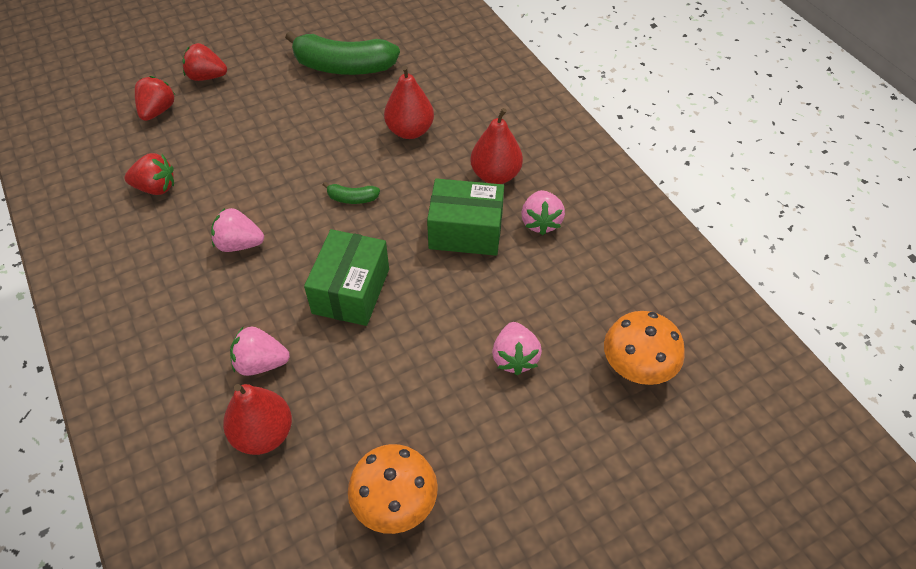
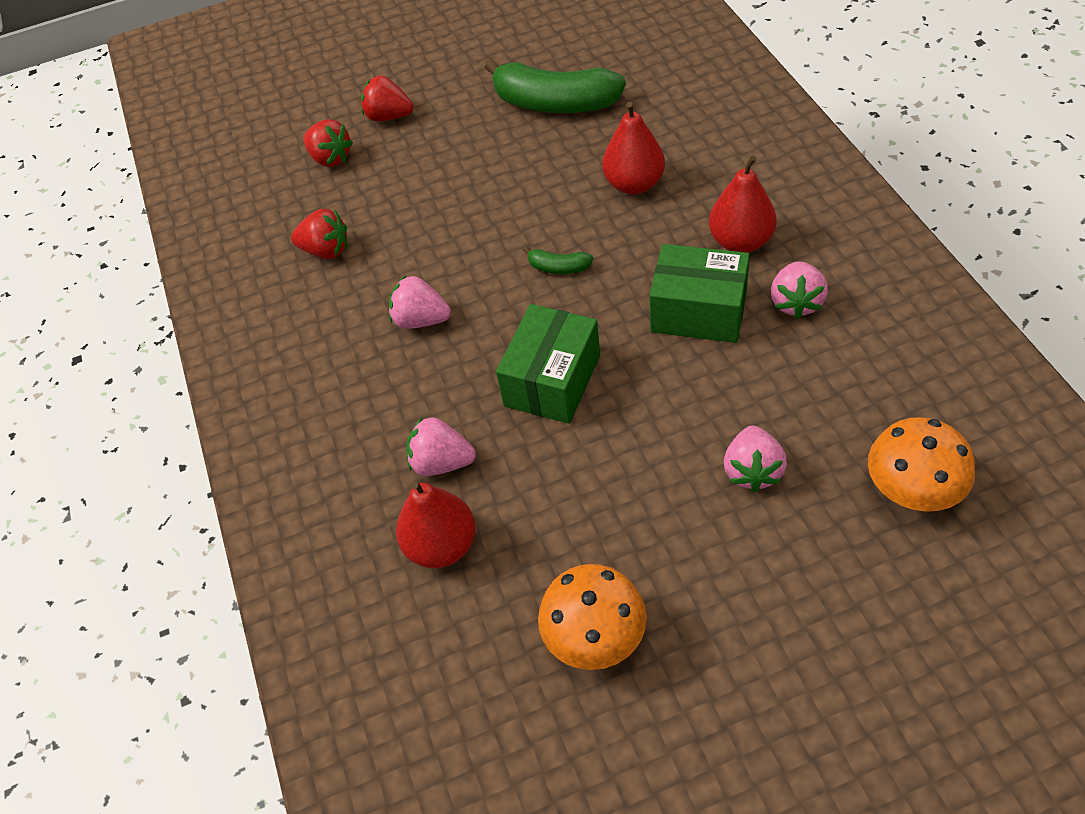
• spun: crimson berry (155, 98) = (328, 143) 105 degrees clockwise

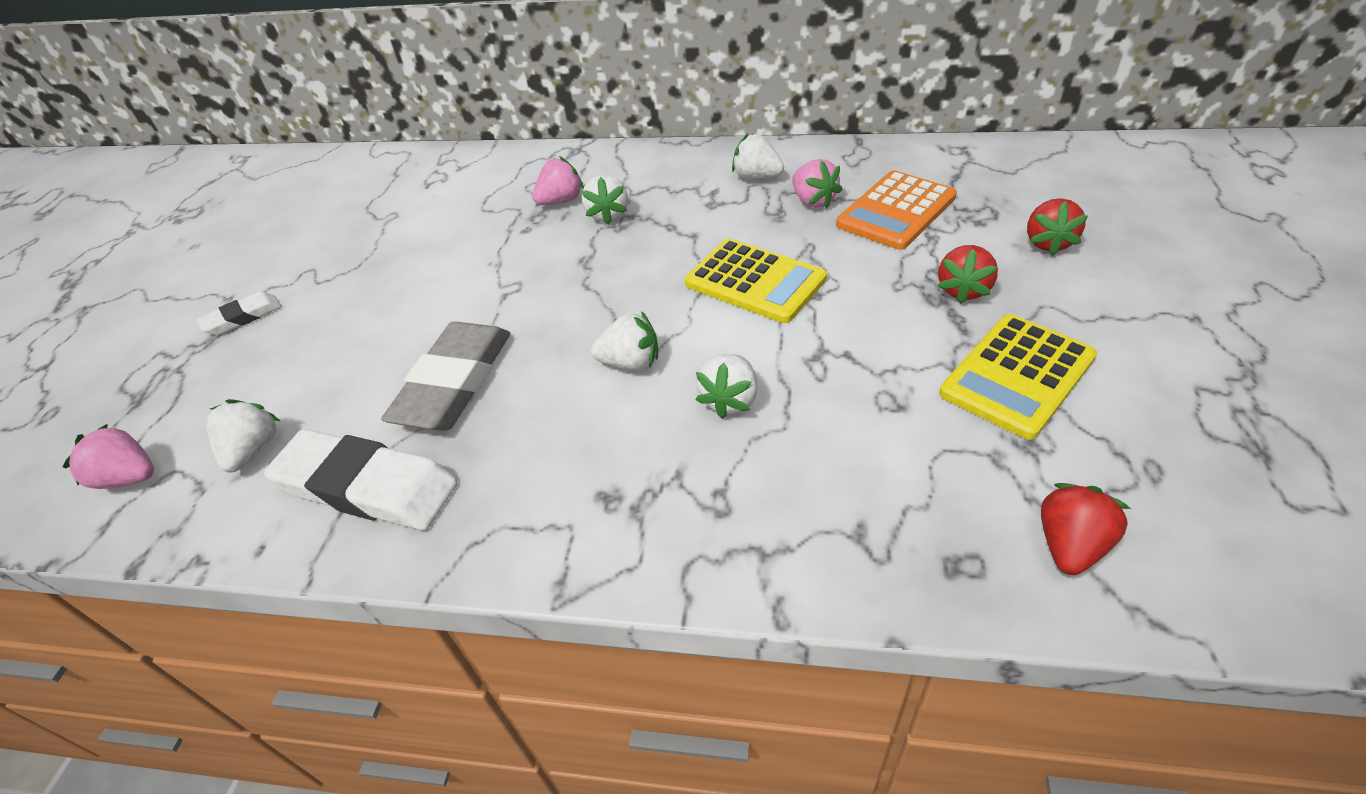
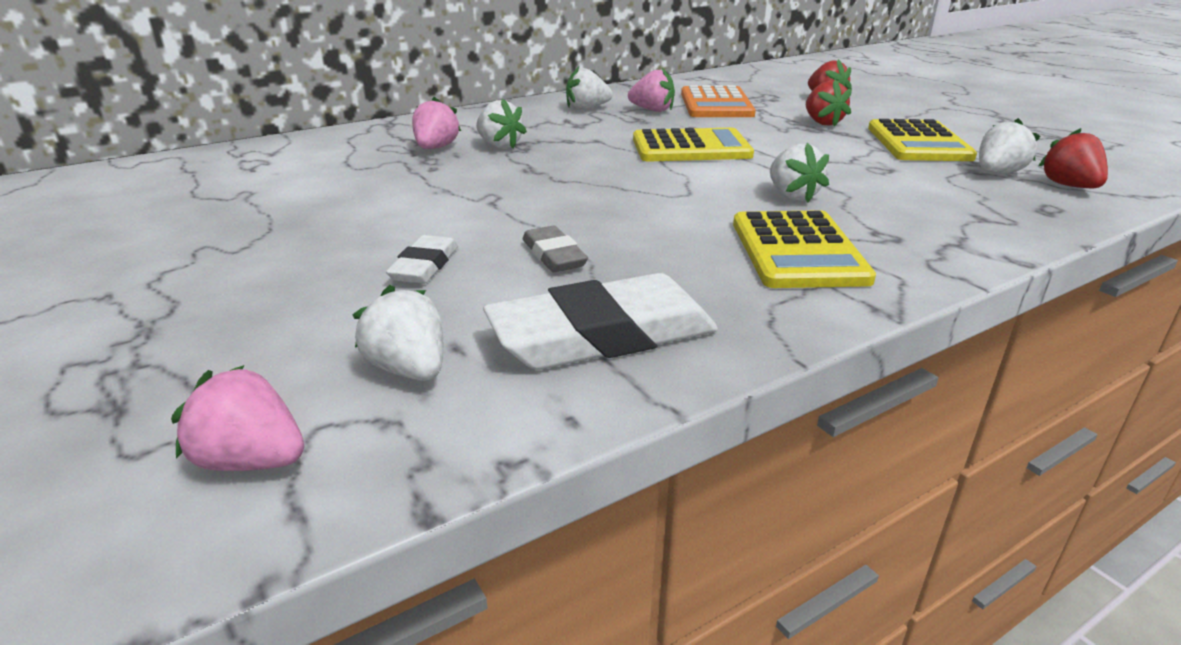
• spun: rose-pink berry (108, 456) = (237, 418) 45 degrees clockwise
• relocated: white eraser (239, 313) to (422, 259)
• size: ash-grey eraser (445, 376) = (555, 248) x0.52
• appeared: yellow calculator (804, 249)
• relocated: white berry (624, 341) to (1009, 145)

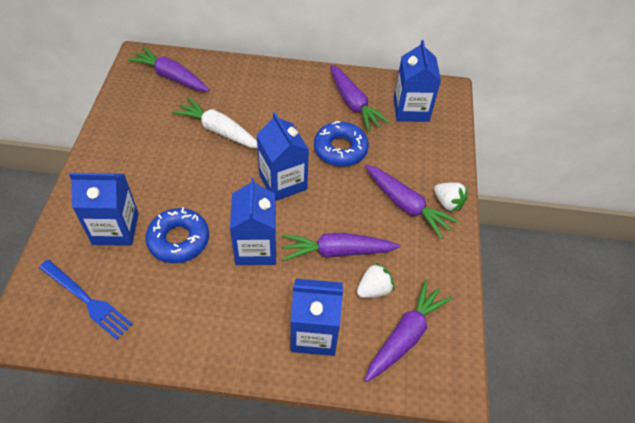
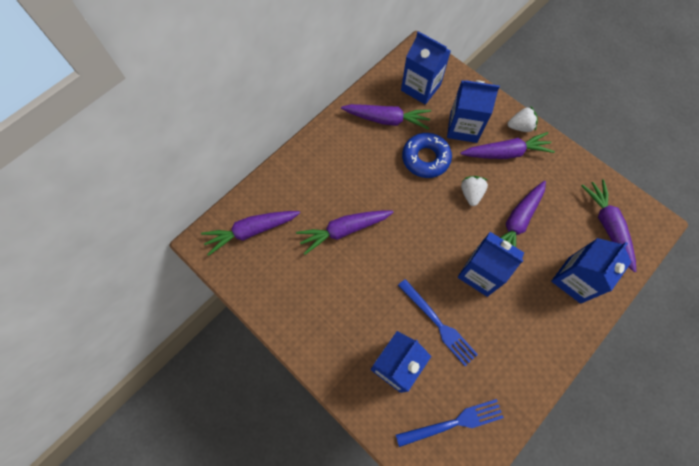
• colour: white carrot (214, 122) to royal purple carrot (345, 232)
• exchanged: royal blue glazed donut (177, 235) to royal blue dinner fork (438, 322)
• relocated: royal blue milk carton (283, 156) to (473, 111)
• relocated: white berry (376, 280) to (474, 191)

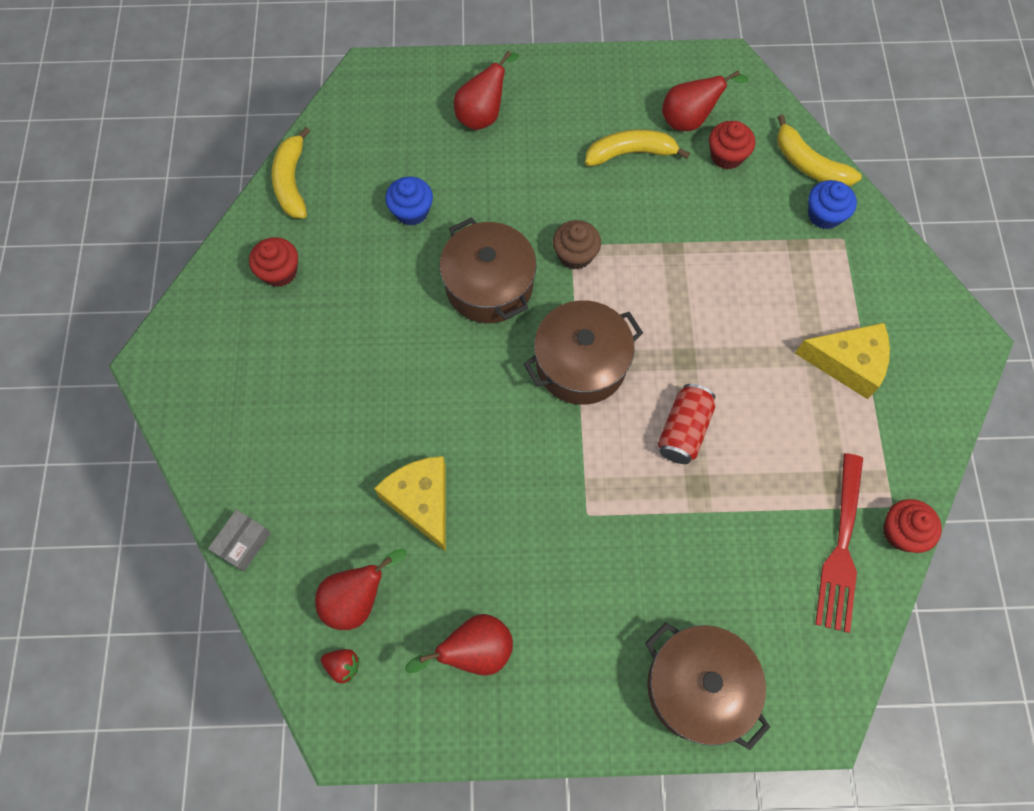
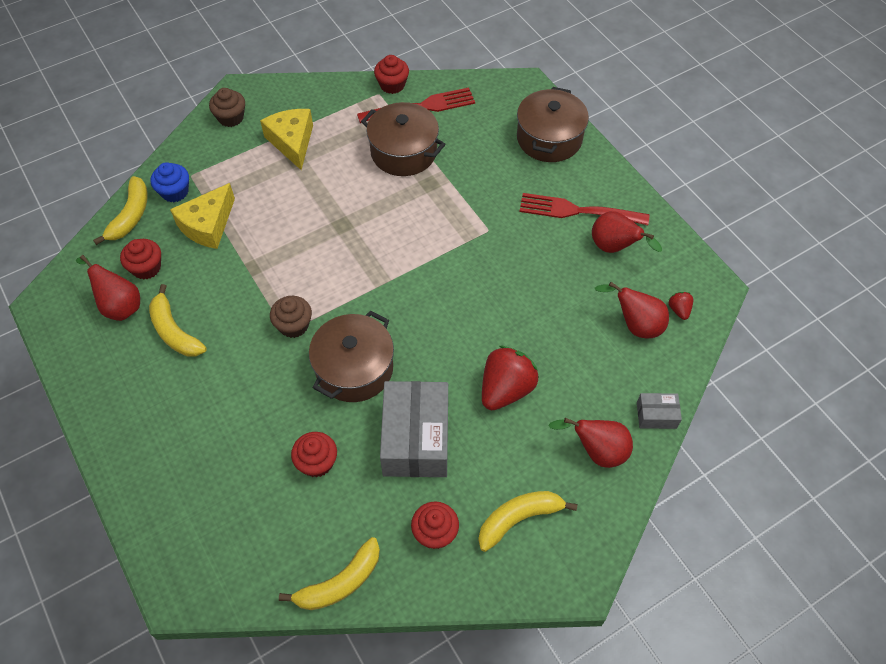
• relocated: yellow piece of cheese (410, 504) to (202, 216)
• appeared: dark brown muffin (227, 107)
• colour: royal blue muffin (409, 201) to crimson muffin (314, 454)
• relocated: dark brown stockpot (583, 352) to (403, 139)
• appeared: ash-grey box (414, 429)
• appeared: yellow toy banana (527, 521)
• appeared: crimson berry (510, 378)
• appeared: crimson dinner fork (584, 209)
• relocated: crimson pear fruit (486, 90) to (590, 443)
• missing: crimson soda can (686, 424)

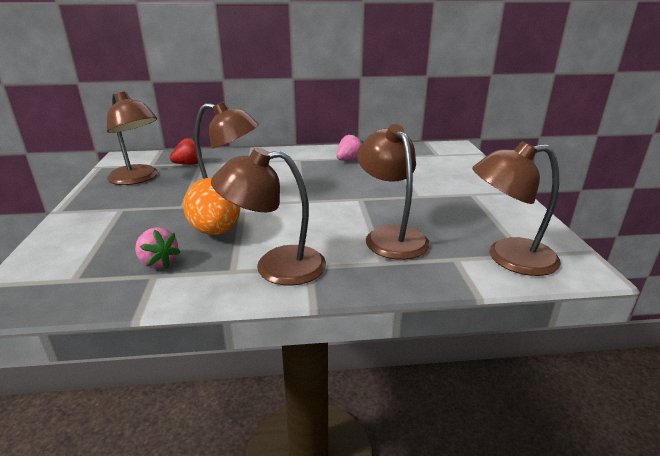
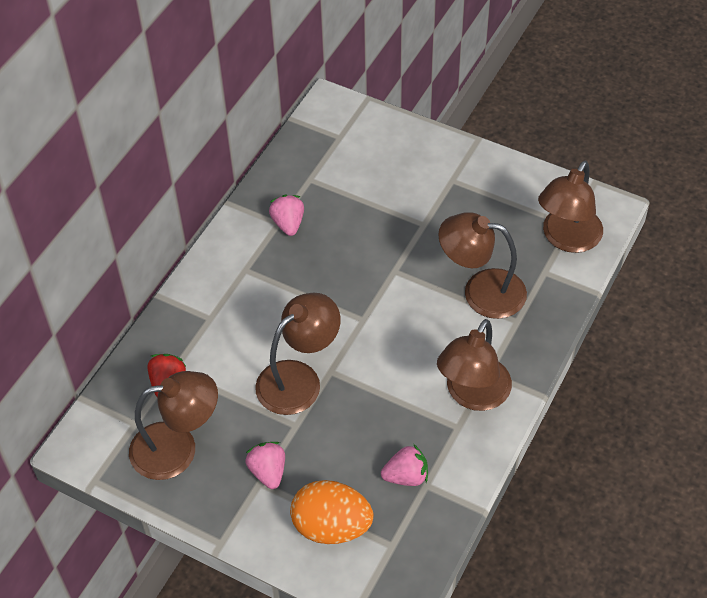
• appeared: rose-pink berry (265, 465)
• relocated: bright orange toy egg (211, 206) to (331, 512)

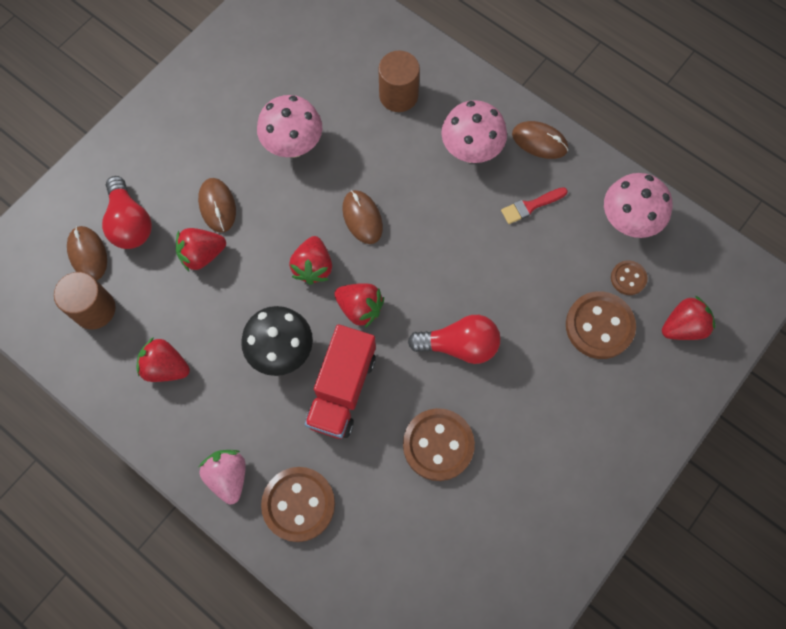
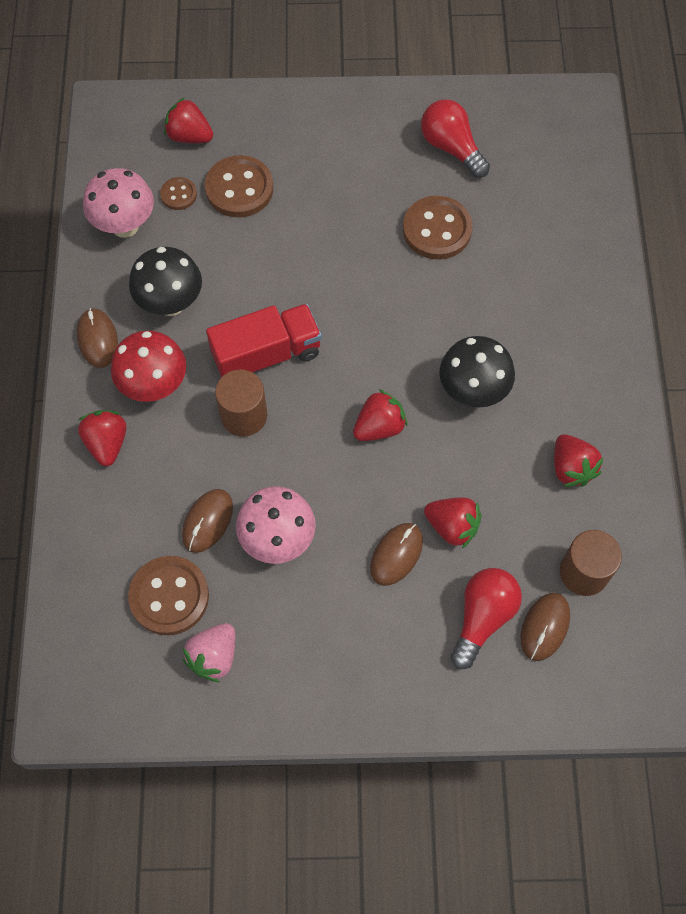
• relocated: crimson berry (359, 305) to (102, 438)
• colour: rose-pink toadstool (474, 131) to crimson toadstool (148, 366)
• relocated: dark brown sewing button (298, 504) to (168, 595)
• exchanged: crimson paint brush (534, 205) to jet-black toadstool (165, 281)
• relocated: dark brown mouse (362, 217) to (207, 521)
• relocated: rose-pink berry (222, 477) to (209, 652)
• relocated: crimson lorry (340, 381) to (264, 340)
• relocated: dark brown cylinder shape (399, 81) to (241, 403)
• relocated: crimson lightbulb (454, 339) to (455, 138)

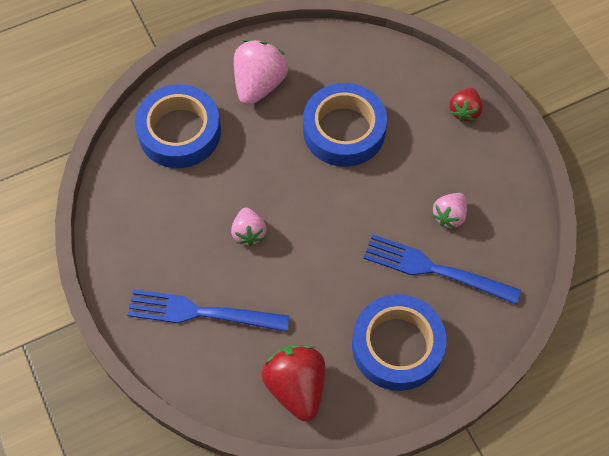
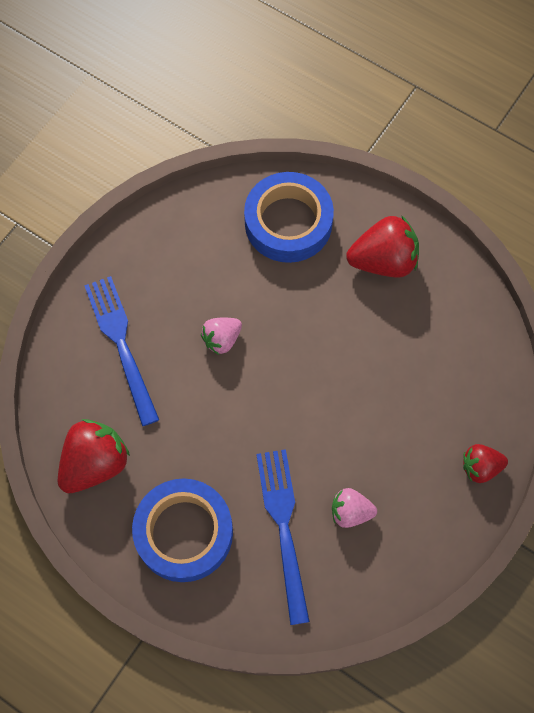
• colour: rose-pink berry (261, 72) to crimson berry (382, 246)
• missing: royal blue sticky tape (345, 125)

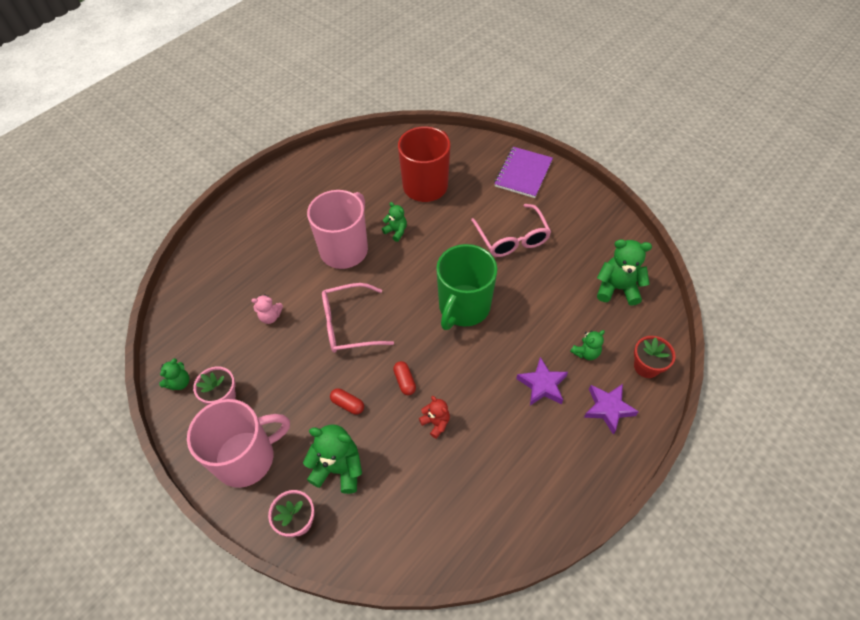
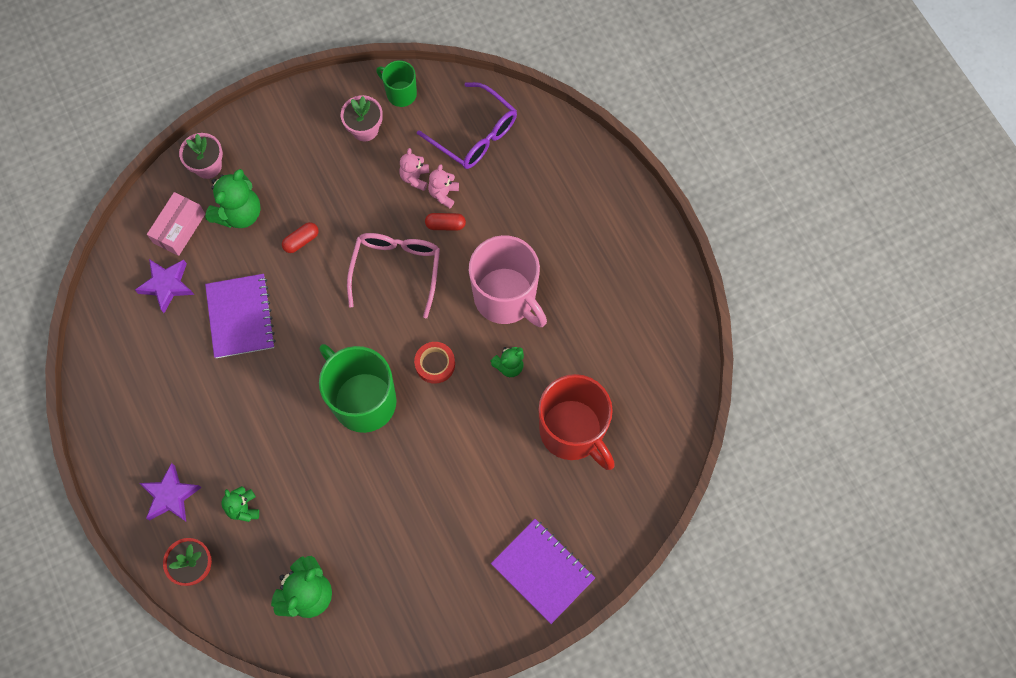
• relocated: royal purple star (542, 381) to (164, 286)
• appeared: rose-pink box (176, 224)
• exchanged: crimson teddy (434, 417) to royal purple exercise book (240, 316)
• exchanged: green teddy (174, 374) to green mug (396, 83)
• appeared: rose-pink teddy (414, 169)
• appeared: crimson sticky tape (434, 363)
• appeared: royal purple eyeglasses (467, 125)
• relocated: crimson pill (404, 378) to (445, 222)
• missing: rose-pink mug (238, 443)
• missing: rose-pink eyeglasses (511, 230)

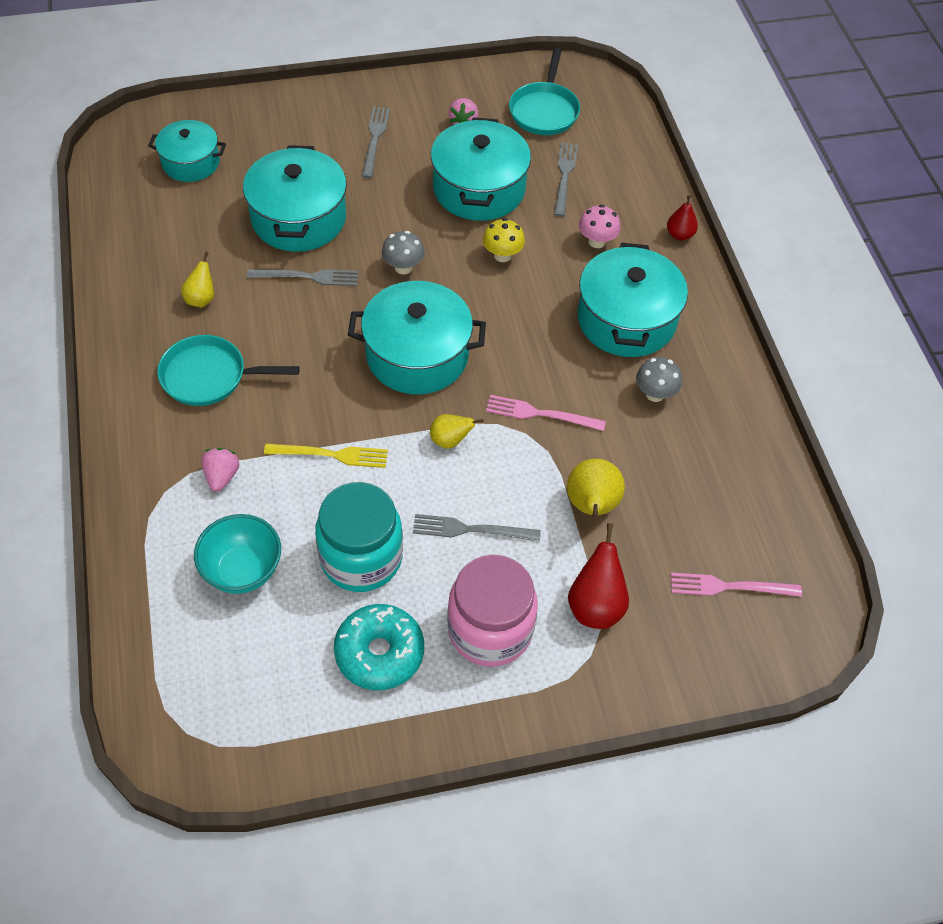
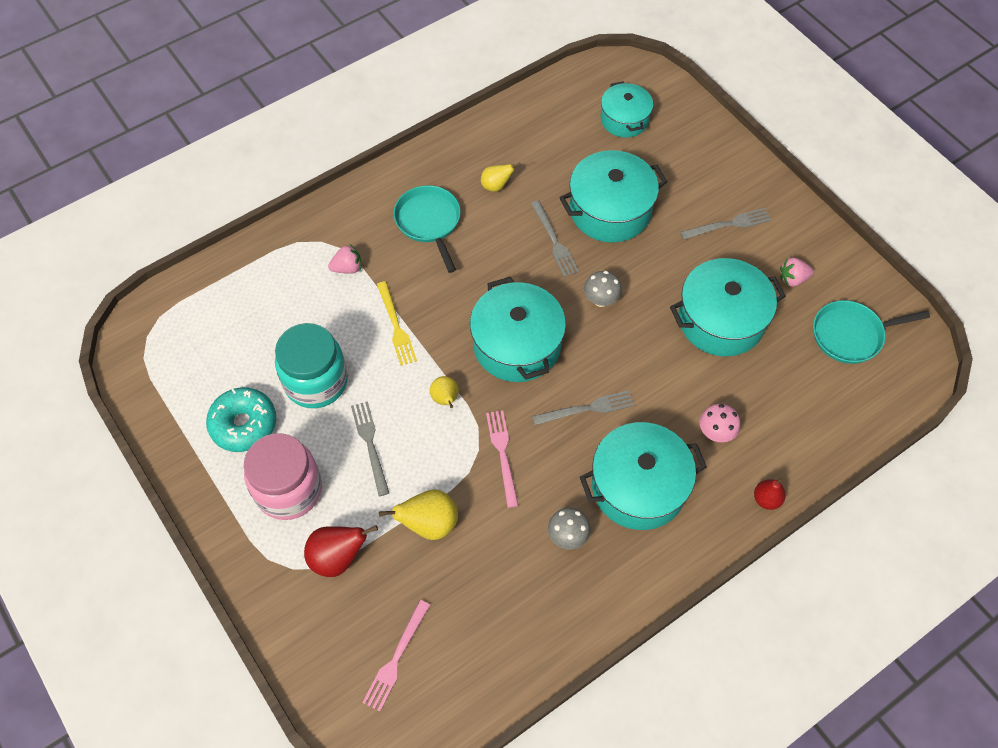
• spun: rose-pink dinner fork (736, 584) = (396, 655) 135 degrees counterclockwise
• relocated: ash-grey dinner fork (566, 179) to (583, 407)
• missing: teal deep dish (237, 554)
• missing: yellow toadstool (504, 240)

